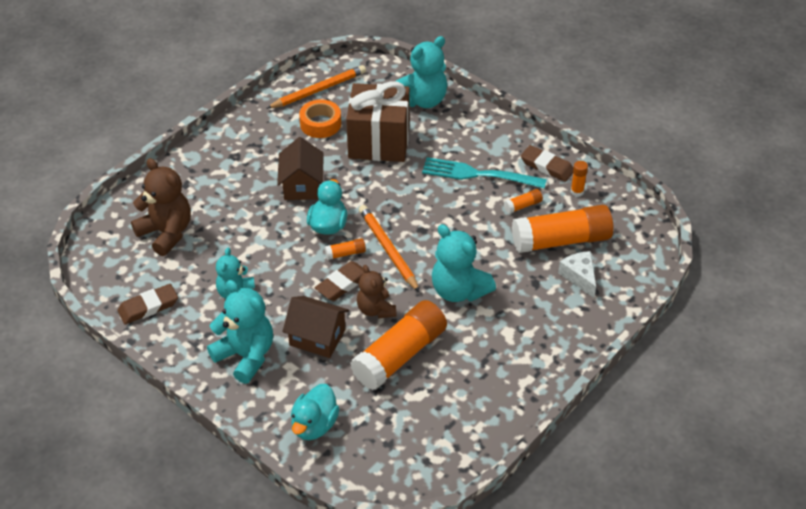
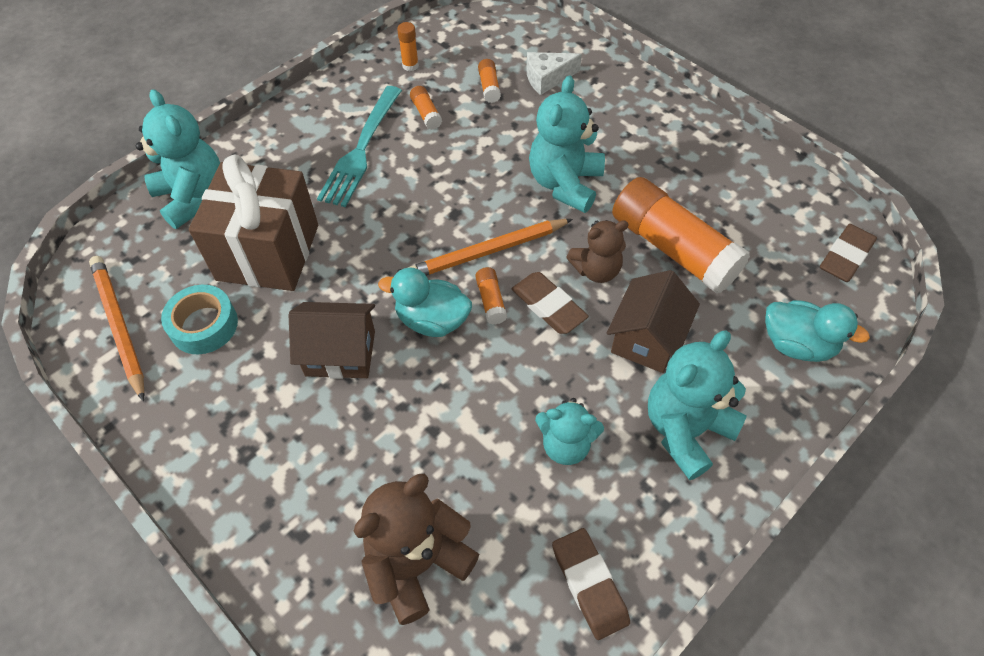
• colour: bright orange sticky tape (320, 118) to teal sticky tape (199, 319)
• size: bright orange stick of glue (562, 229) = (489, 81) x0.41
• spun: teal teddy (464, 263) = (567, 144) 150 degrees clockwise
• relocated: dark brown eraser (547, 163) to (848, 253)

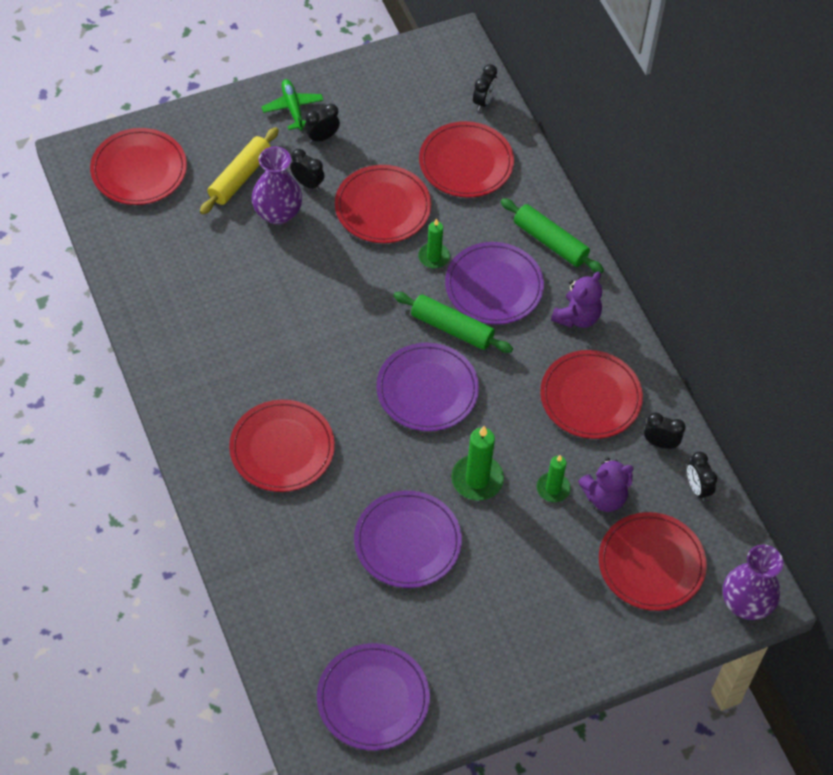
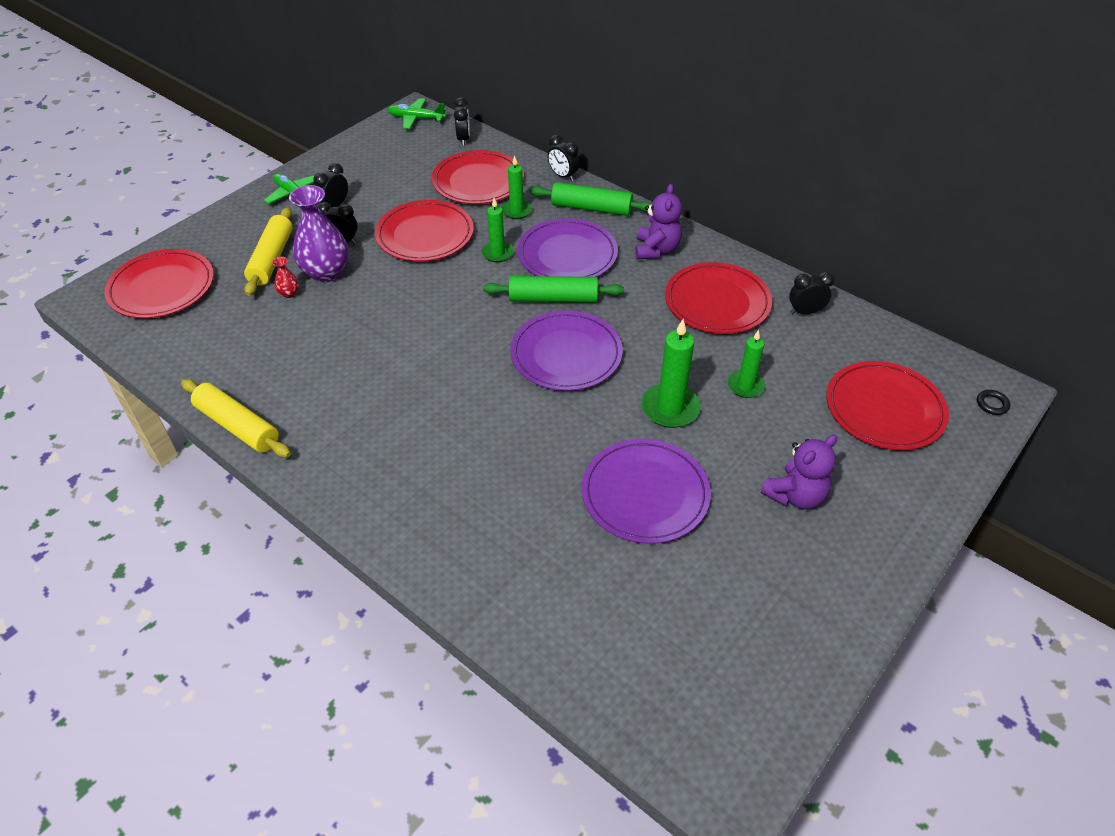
• appeared: yellow pastry roller (236, 418)
• appeared: crimson tall vase (285, 277)
• appeared: green plane (417, 113)
• appeared: green wax candle (517, 187)
• relocated: jet-black bedside clock (702, 476) to (563, 158)
• relocated: royal purple teddy (606, 485) to (799, 471)
• exchanged: royal purple tall vase (753, 582) to jet-black ring (994, 402)
• missing: crimson plate (282, 446)
• missing: royal purple plate (373, 697)

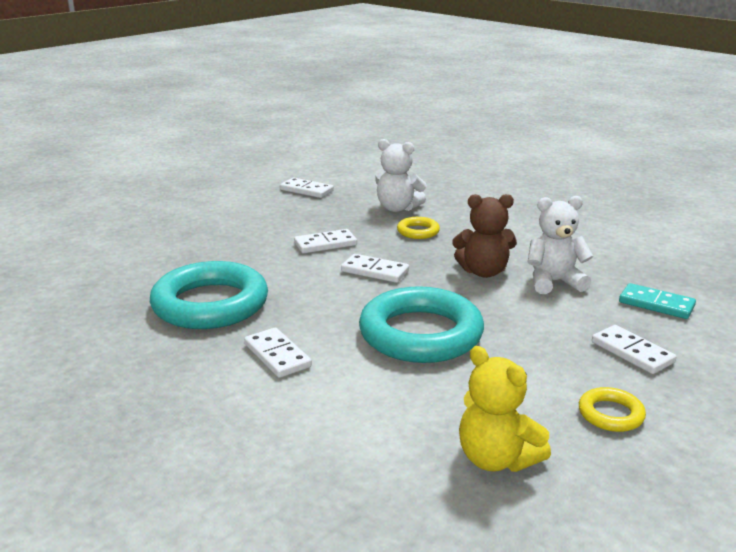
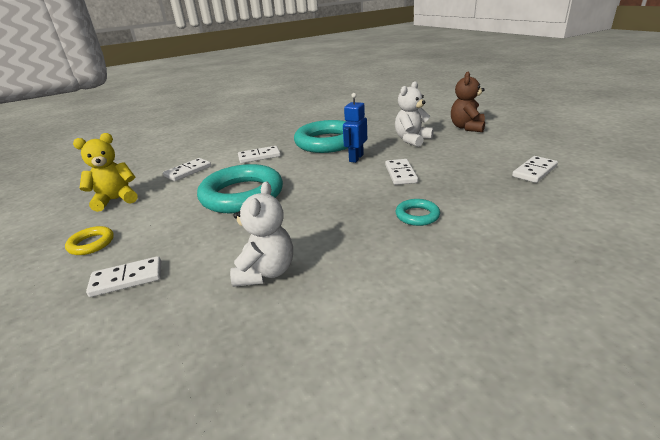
• relocated: white domino tile (375, 268) to (187, 169)
• appeared: royal blue toy robot (355, 128)
• relocated: white teddy (401, 175) to (414, 114)
• colour: yellow ring (418, 228) to teal ring (418, 212)
• relocated: dark brown teddy (484, 236) to (468, 102)
• missing: teal domino tile (657, 301)

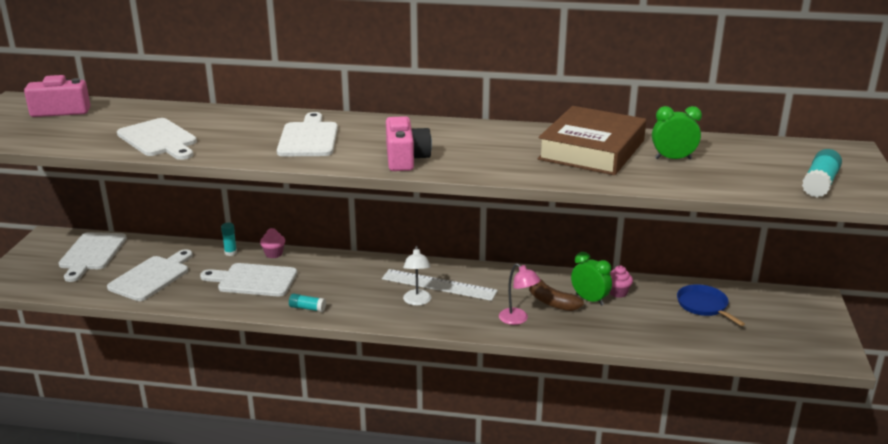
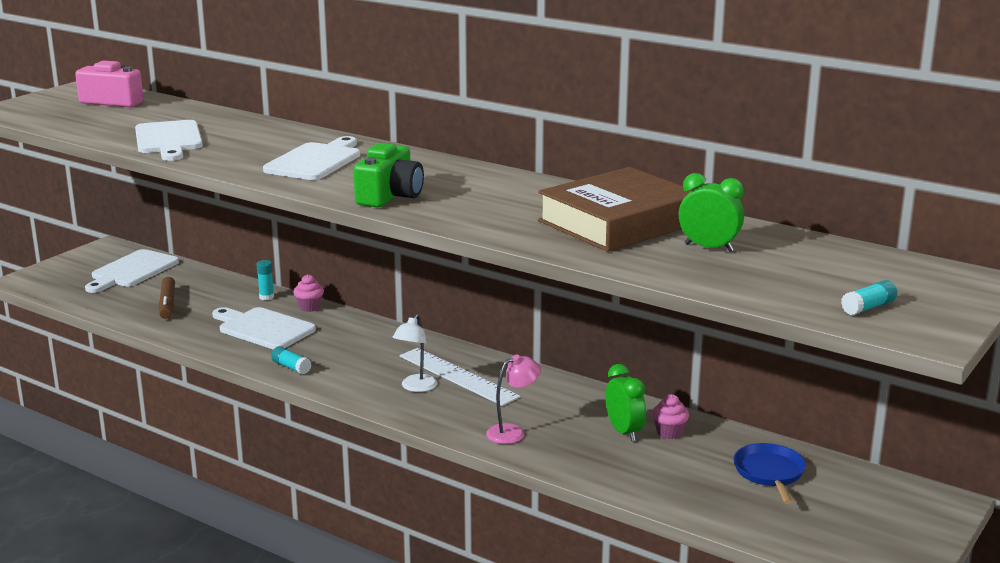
• exchanged: white bread board (150, 275) to dark brown marker pen (167, 298)
• colour: rose-pink photo camera (409, 143) to green photo camera (389, 175)
• spun: rose-pink desk lamp (520, 294) = (513, 399) 105 degrees counterclockwise
• size: teal stick of glue (822, 173) = (869, 297) x0.61
• missing: dark brown toy banana (556, 295)

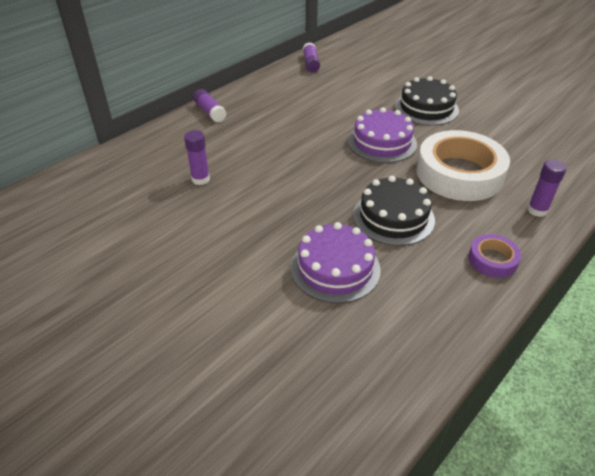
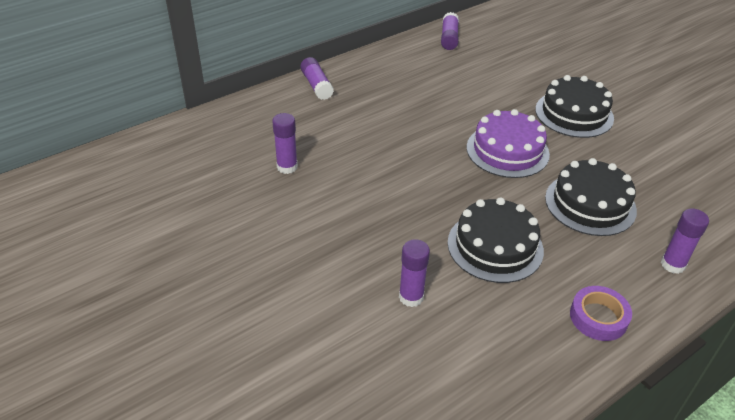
• exchanged: royal purple gateau (336, 262) to royal purple stick of glue (414, 273)
• exchanged: white sticky tape (463, 165) to jet-black gateau (591, 197)

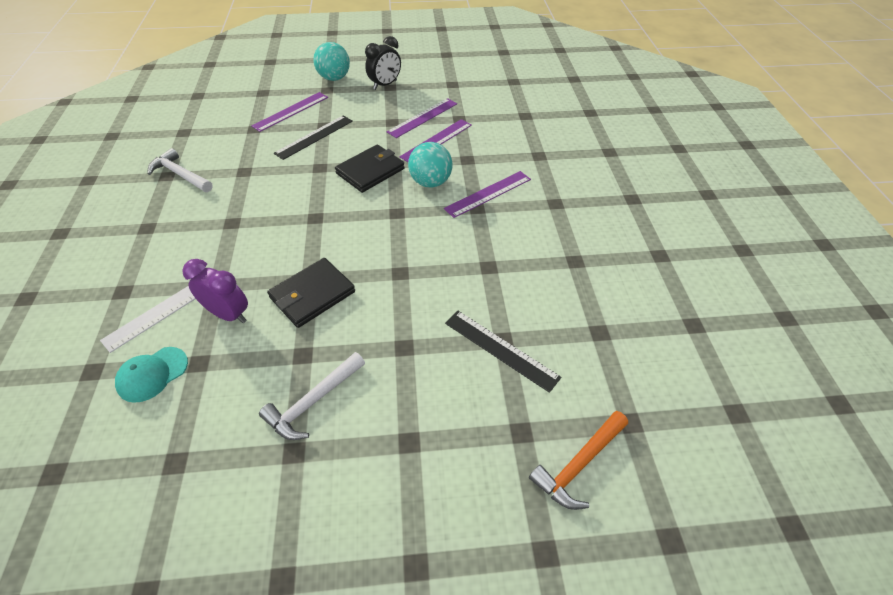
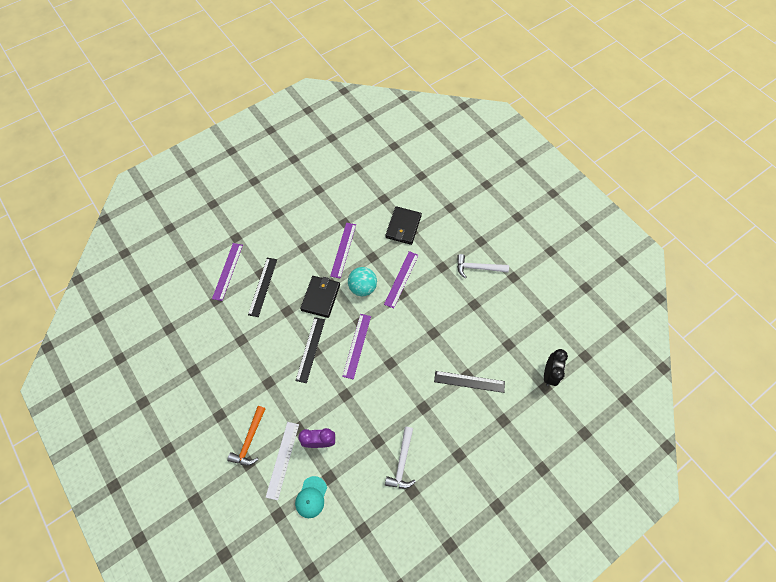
• relocated: bright orange claw hammer (578, 460) to (246, 436)
• appeared: jet-black ruler (310, 350)
• relocated: royal purple ruler (422, 118) to (356, 346)
• relocated: jet-black wallet (311, 293) to (403, 225)
• relocated: white claw hammer (180, 170) to (483, 266)
• relocated: jet-black bedside clock (383, 63) to (556, 367)
• missing: teal sphere (331, 61)

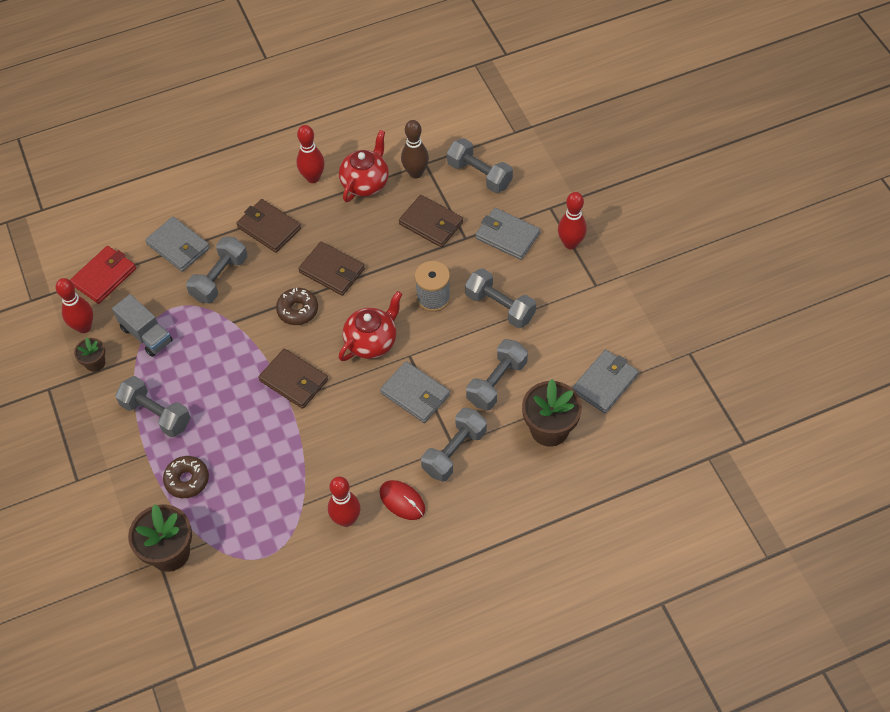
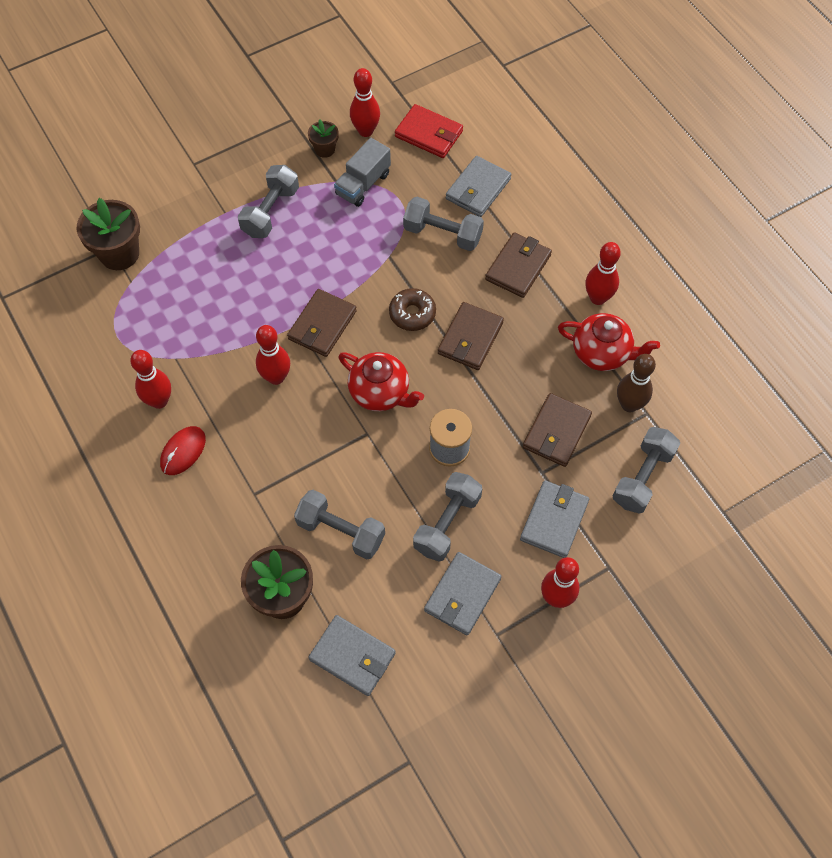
• appeared: crimson skittle (273, 355)
• relocated: ash-grey wallet (415, 392) to (462, 593)
• missing: dark brown glazed donut (186, 477)
• missing: ash-grey dumbbell (454, 445)

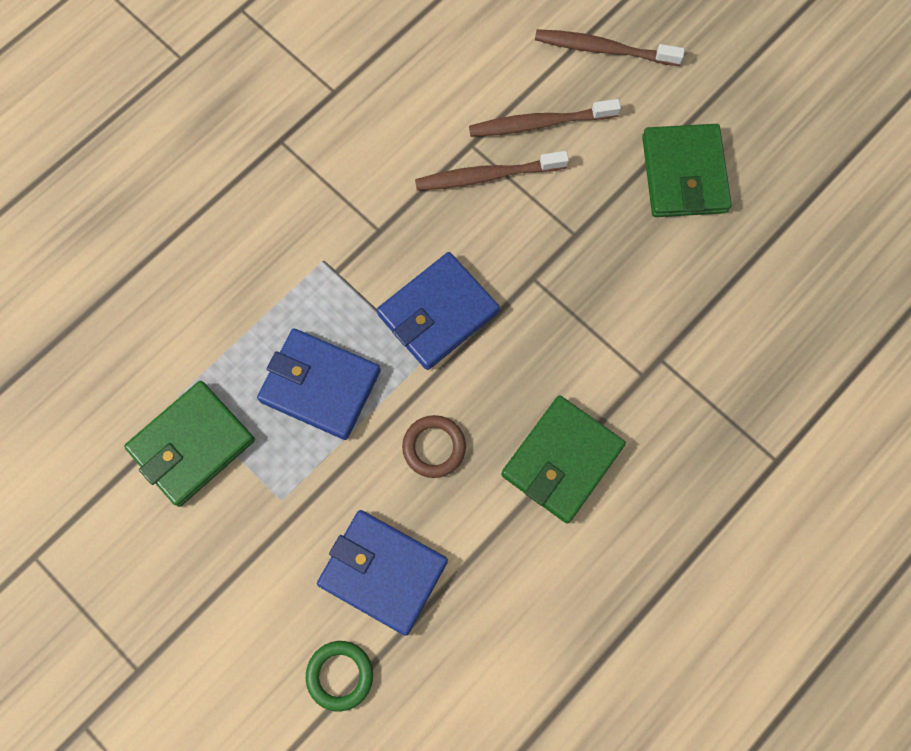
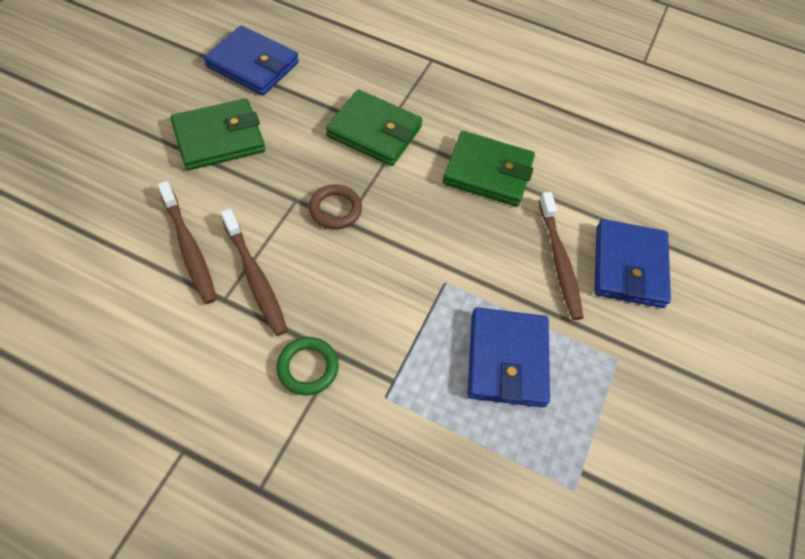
• relocated: royal blue wallet (438, 311) to (251, 60)
• relocated: green ring (339, 676) to (308, 366)
• relocated: dark brown ring (434, 446) to (335, 207)
• relocated: green wallet (189, 444) to (374, 127)
• relocated: dark brown toothbrush (610, 47) to (561, 256)

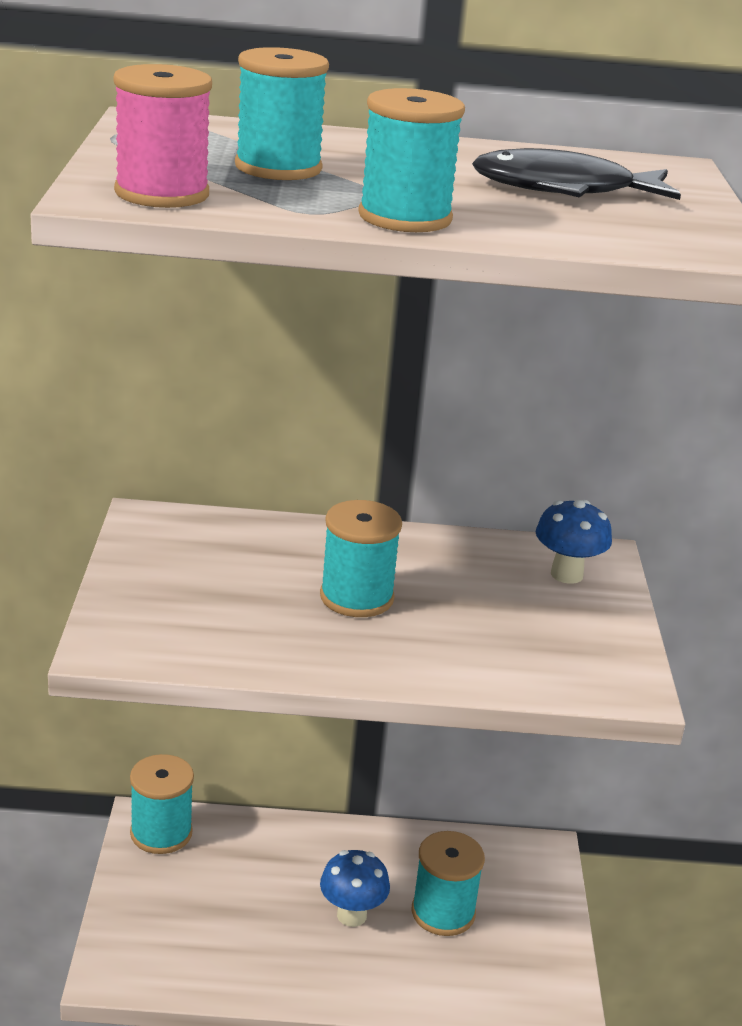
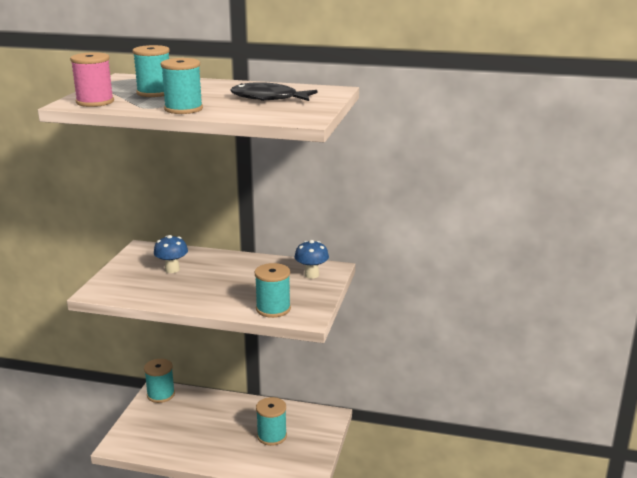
• relocated: royal blue toadstool (355, 888) to (171, 254)
• relocated: teal bobbin (361, 558) to (273, 290)

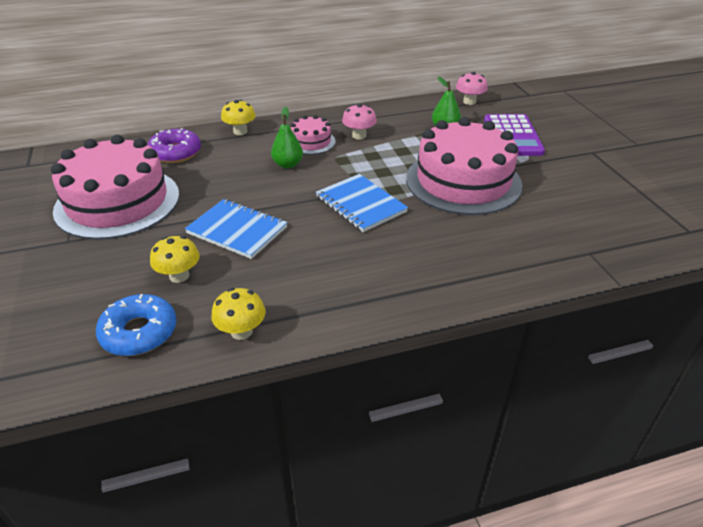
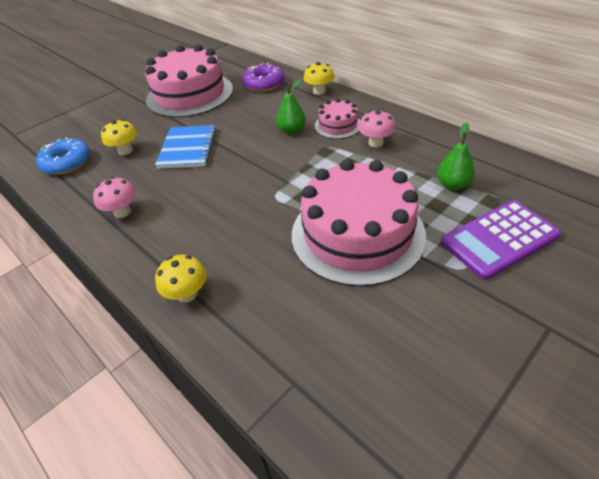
• relocated: rose-pink toadstool (472, 88) to (114, 197)
• relocated: yellow toadstool (238, 314) to (180, 278)
• missing: royal blue exercise book (362, 203)

